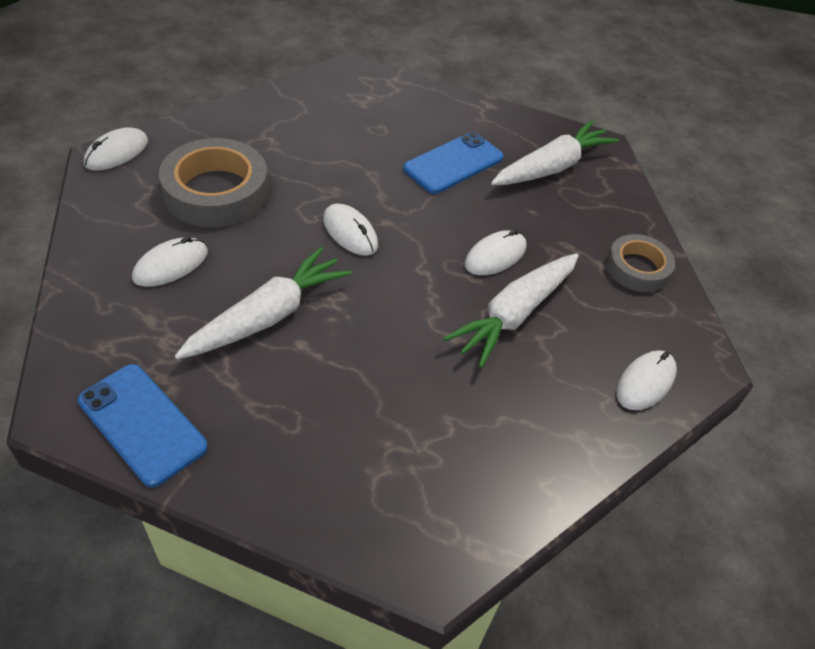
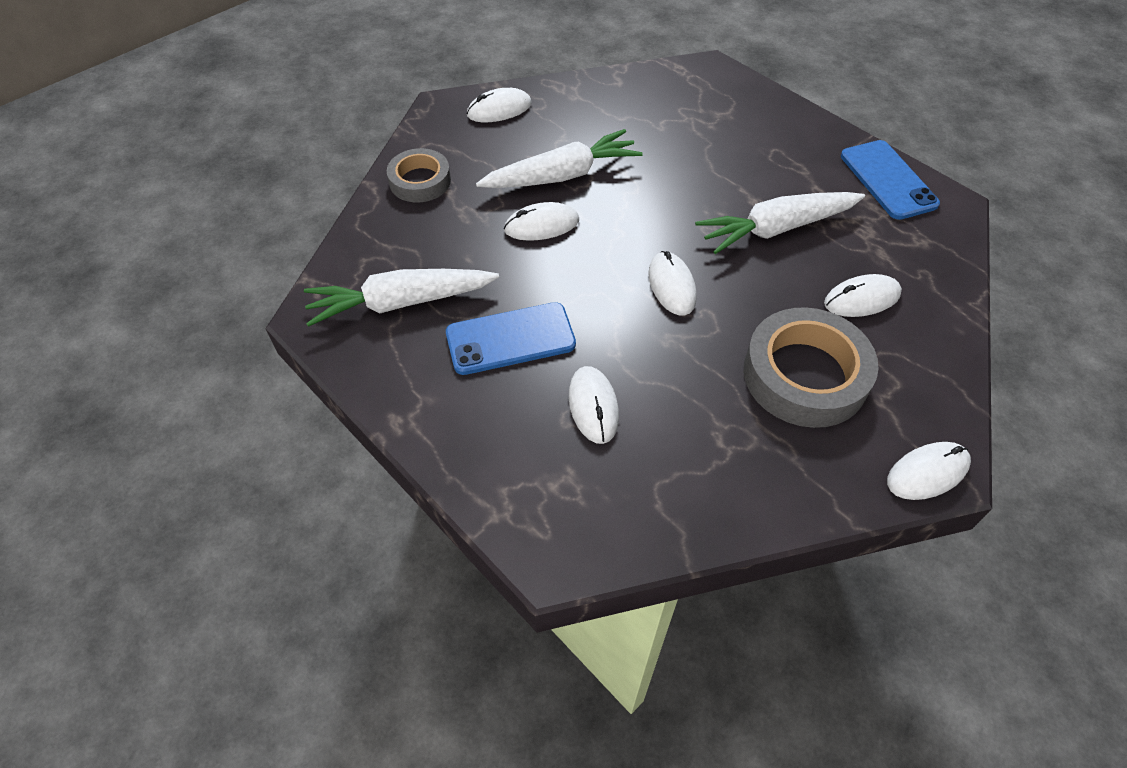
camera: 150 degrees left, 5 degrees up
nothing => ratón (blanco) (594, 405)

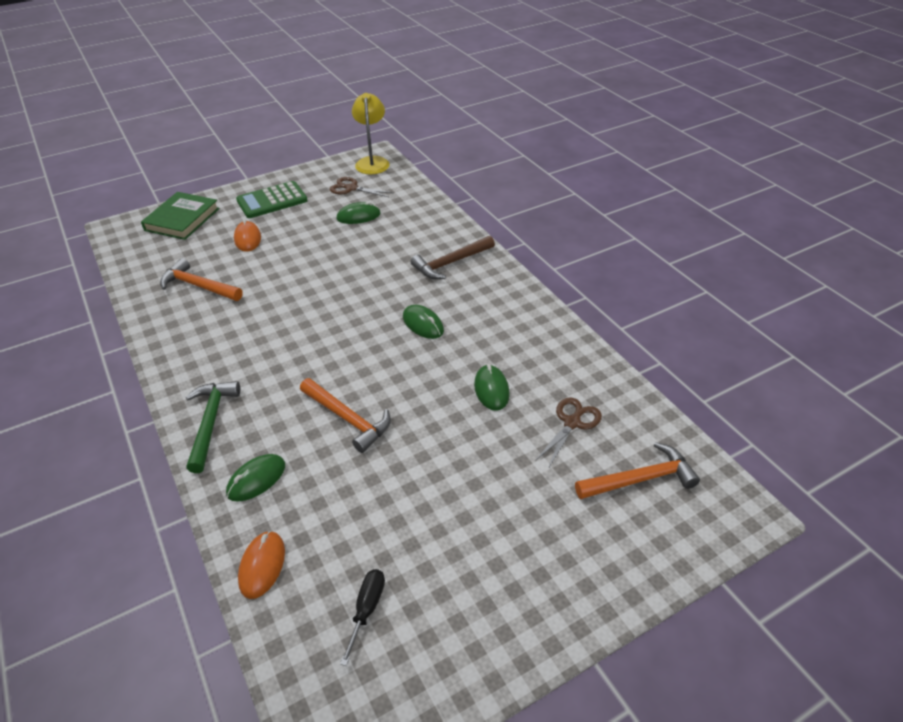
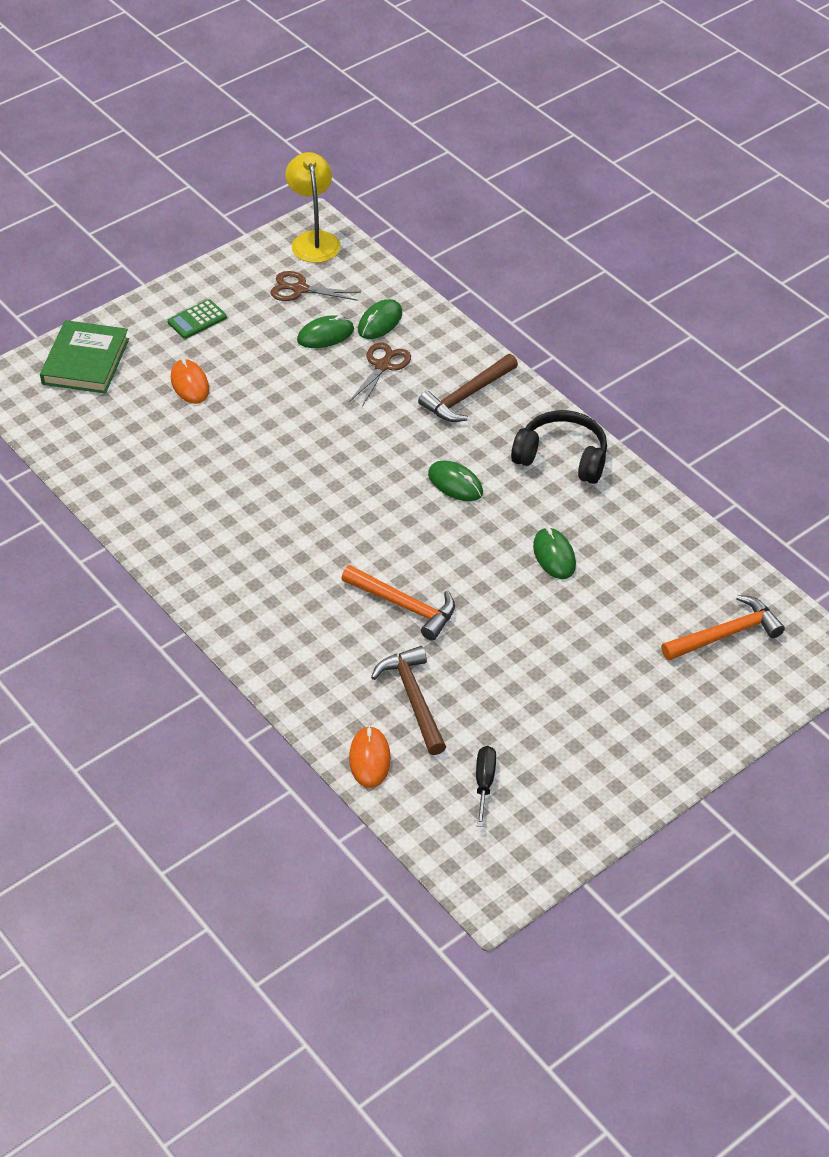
camera: 10 degrees left, 5 degrees up
calculadora (verde) (272, 199) => calculadora (verde) (197, 319), x0.60
martillo (naranja) (201, 279) => nothing
martillo (verde) (213, 427) => nothing
tijeras (marrón) (568, 433) => tijeras (marrón) (380, 374), moved
ratón (verde) (255, 478) => ratón (verde) (380, 319), moved
nothing => auriculares (negro) (559, 447)
nothing => martillo (marrón) (408, 700)

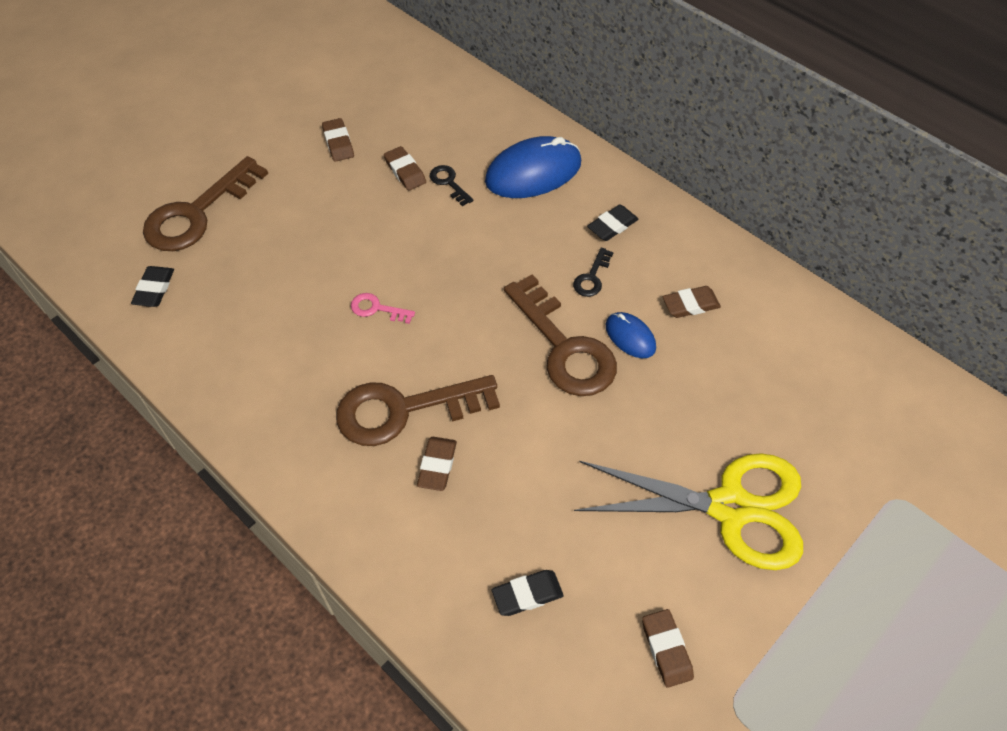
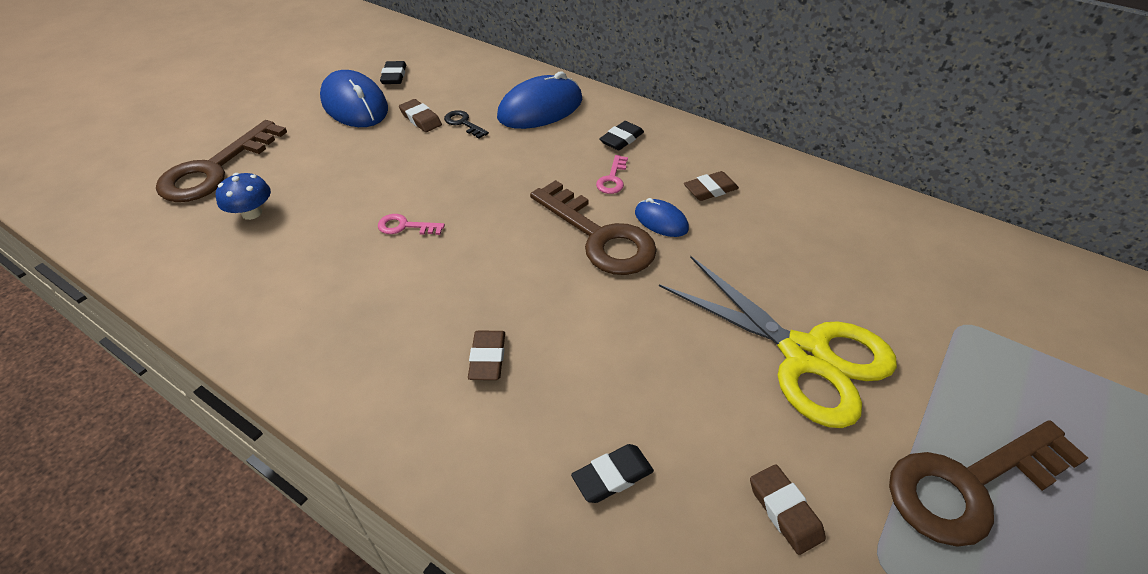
camera: 10 degrees left, 10 degrees down
goma de borrar (marrón) (338, 140) => ratón (azul) (354, 98)
llave (negro) (593, 272) => llave (rosa) (612, 174)
goma de borrar (negro) (152, 286) => goma de borrar (negro) (393, 72), moved
llave (marrón) (418, 410) => llave (marrón) (988, 483), moved
tijeras (amarillo) (688, 511) => tijeras (amarillo) (778, 342), 45 degrees clockwise
nothing => seta (azul) (243, 196)

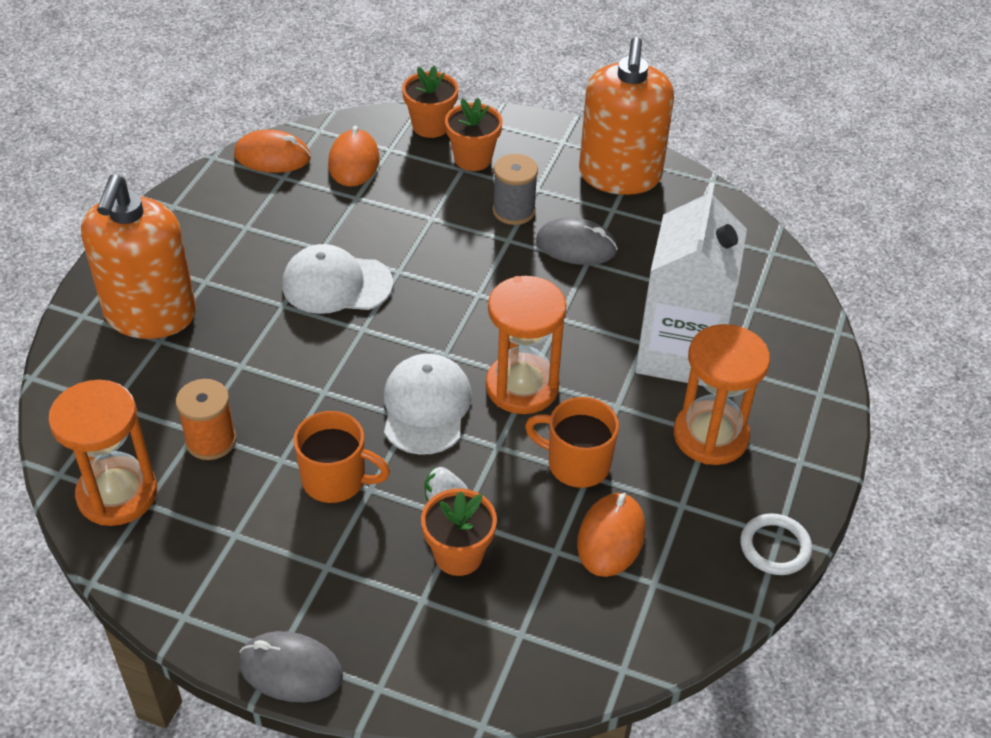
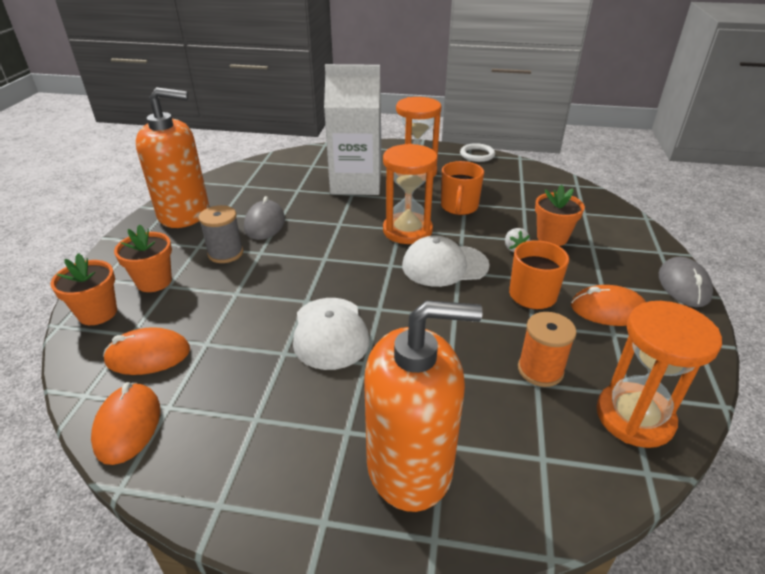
camera: 100 degrees left, 10 degrees down
ratón (naranja) (611, 535) => ratón (naranja) (608, 305), moved

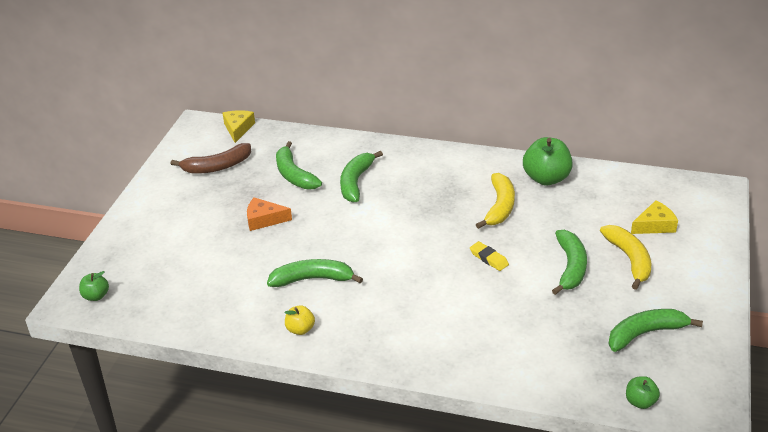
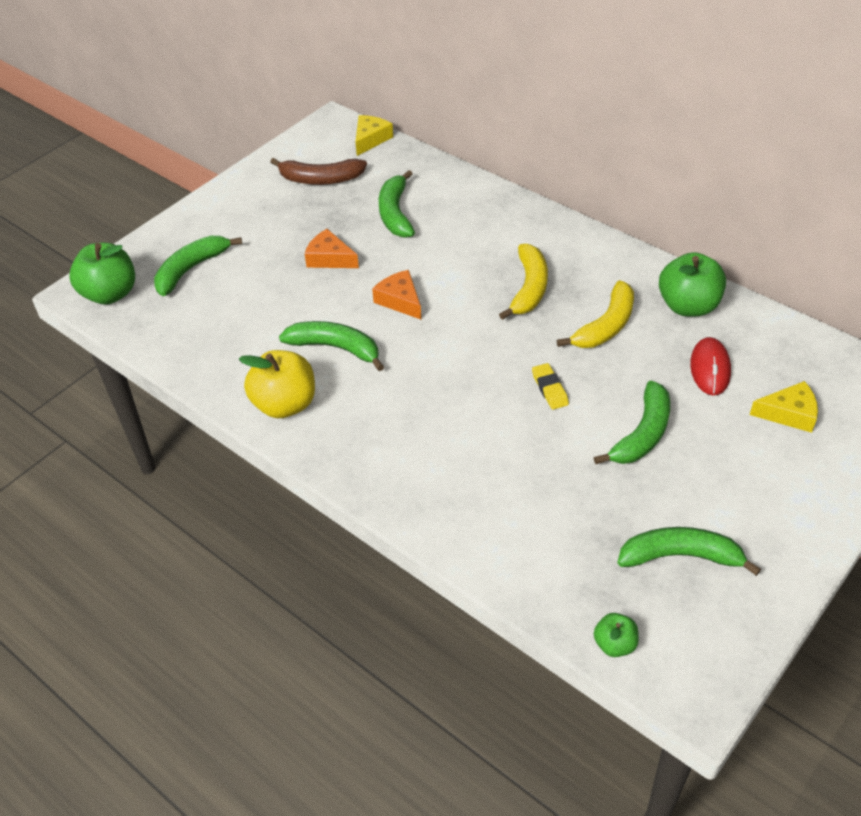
camera: 25 degrees right, 10 degrees up
plátano (verde) (361, 176) => plátano (verde) (198, 266), moved
plátano (amarillo) (625, 257) => plátano (amarillo) (523, 282), moved
manzana (verde) (94, 286) => manzana (verde) (102, 273), x1.91
manzana (amarillo) (300, 320) => manzana (amarillo) (277, 384), x1.91
nothing => queso (naranja) (396, 294)
nothing => ratón (rojo) (710, 366)

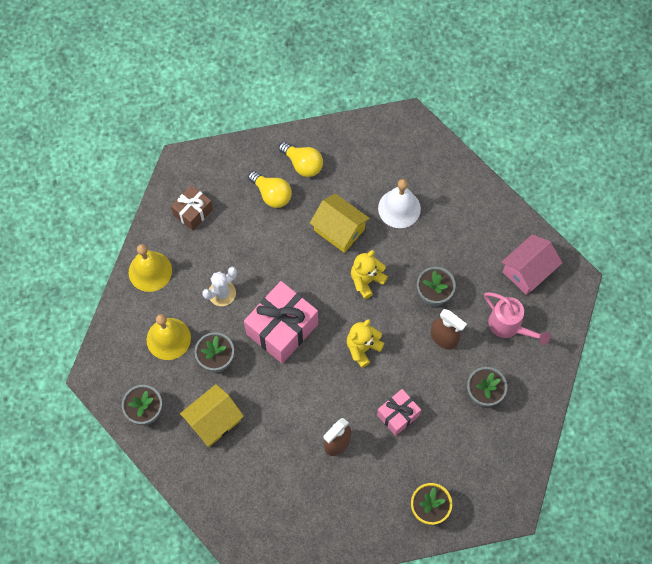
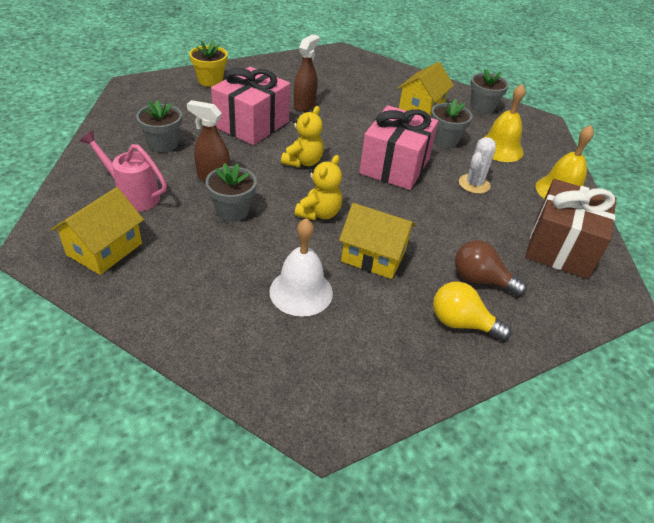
camera: 160 degrees right, 25 degrees down
bombilla (amarillo) (270, 189) => bombilla (marrón) (491, 268)
regalo (marrón) (192, 208) => regalo (marrón) (571, 229), x1.75
casa (rosa) (531, 264) => casa (amarillo) (97, 231)
regalo (rosa) (399, 412) => regalo (rosa) (250, 106), x1.75

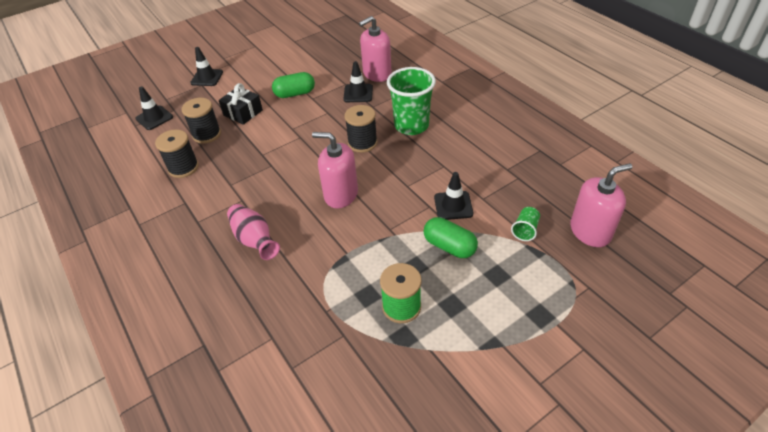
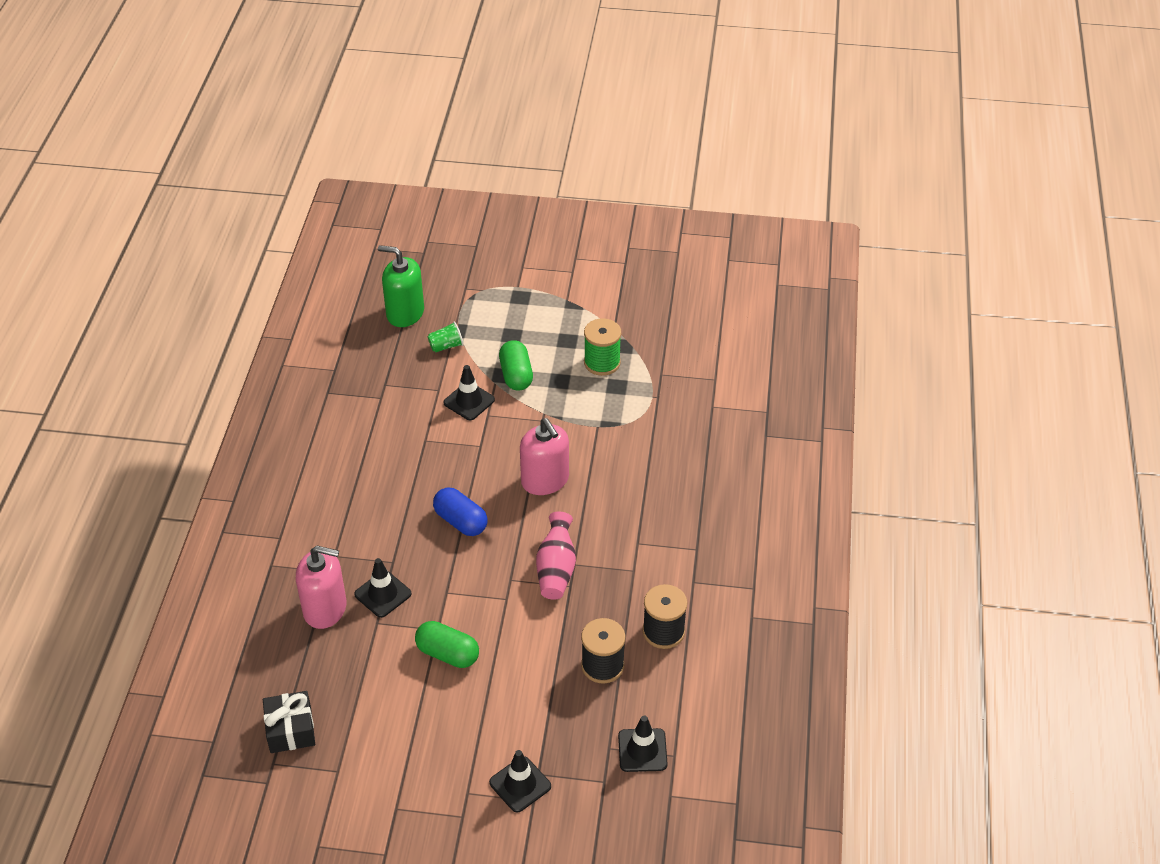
camera: 140 degrees left, 0 degrees up
vaso (verde) (411, 101) => nothing
regalo (negro) (241, 104) => regalo (negro) (289, 722), moved
carrete (negro) (360, 129) => cápsula (azul) (460, 511)
dispensador de jabón (rosa) (601, 205) => dispensador de jabón (verde) (401, 286)
florero (rosa) (253, 232) => florero (rosa) (556, 556), moved

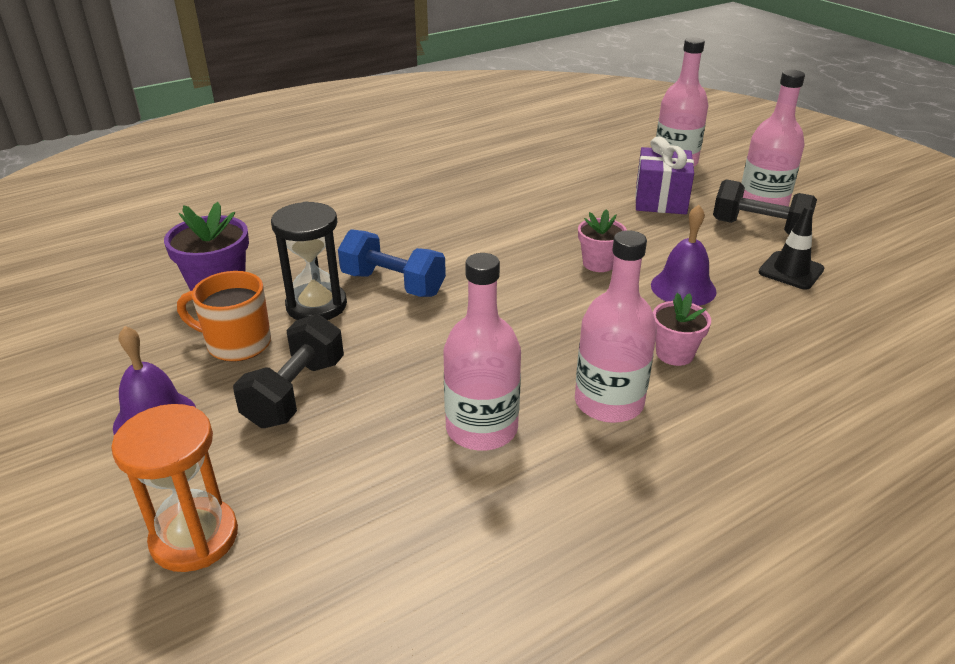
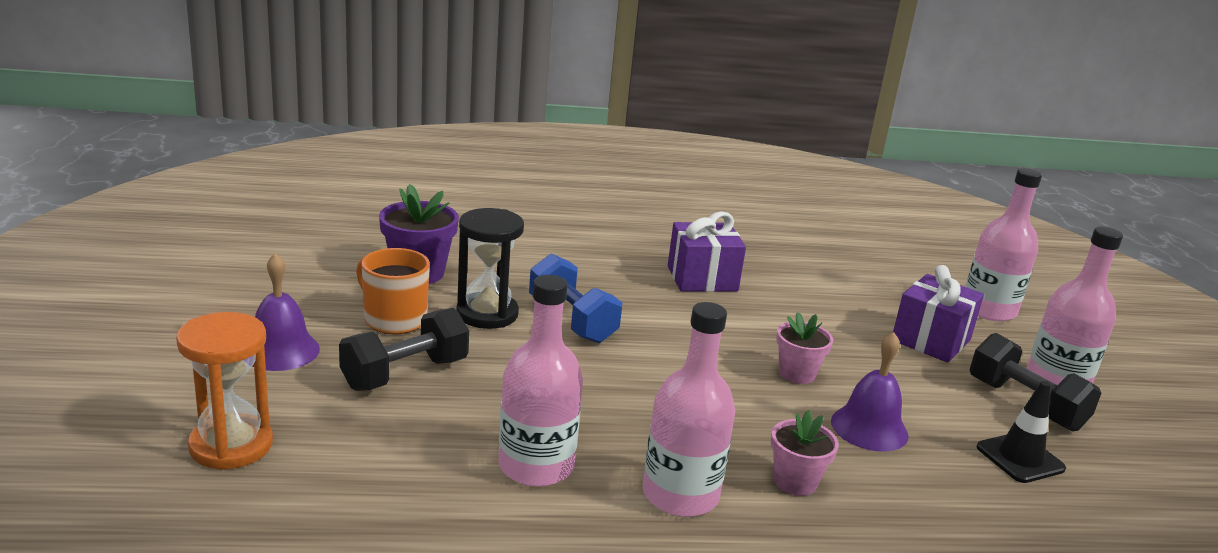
camera: 25 degrees right, 10 degrees down
nothing => regalo (morado) (707, 252)

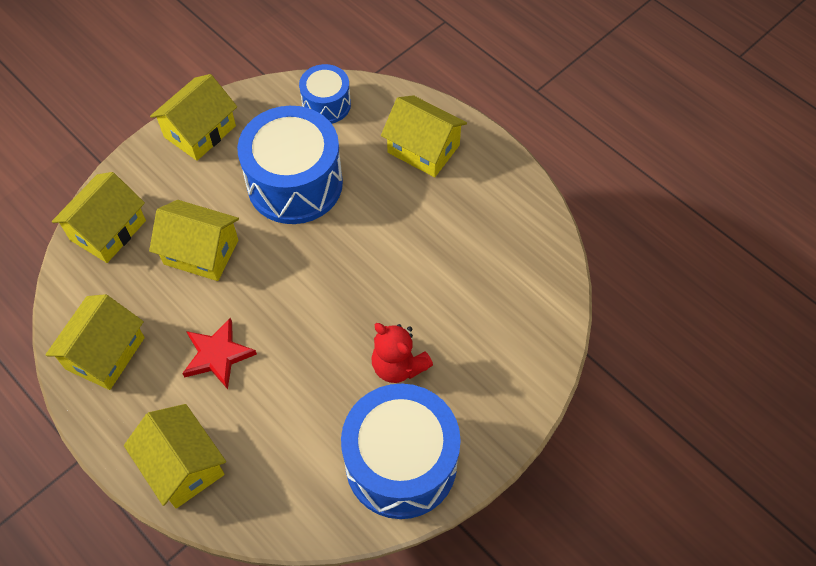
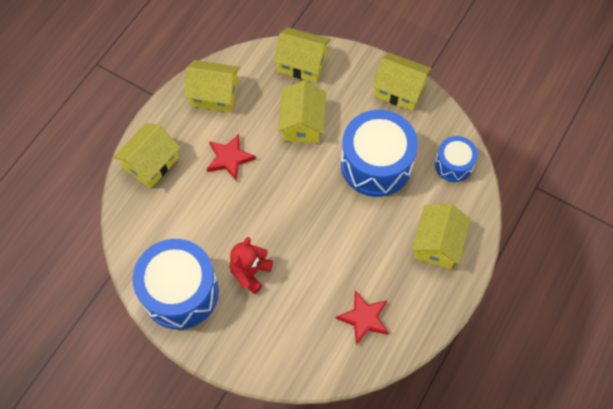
camera: 75 degrees right, 5 degrees up
nothing => estrella (rojo) (362, 318)

